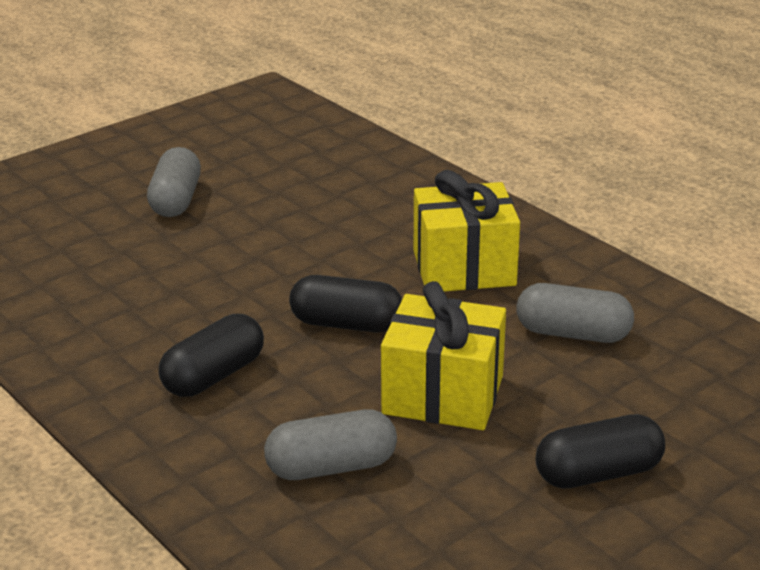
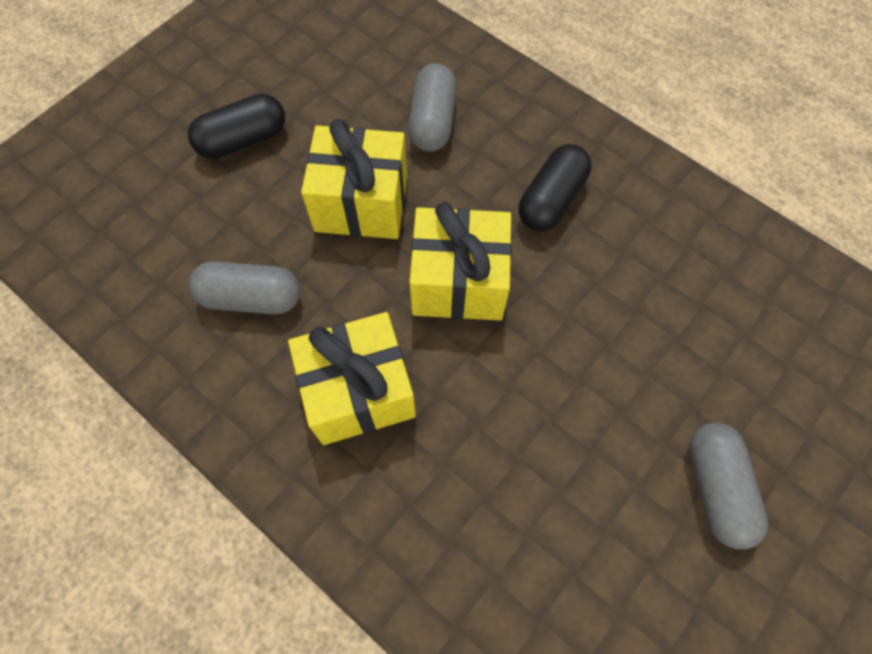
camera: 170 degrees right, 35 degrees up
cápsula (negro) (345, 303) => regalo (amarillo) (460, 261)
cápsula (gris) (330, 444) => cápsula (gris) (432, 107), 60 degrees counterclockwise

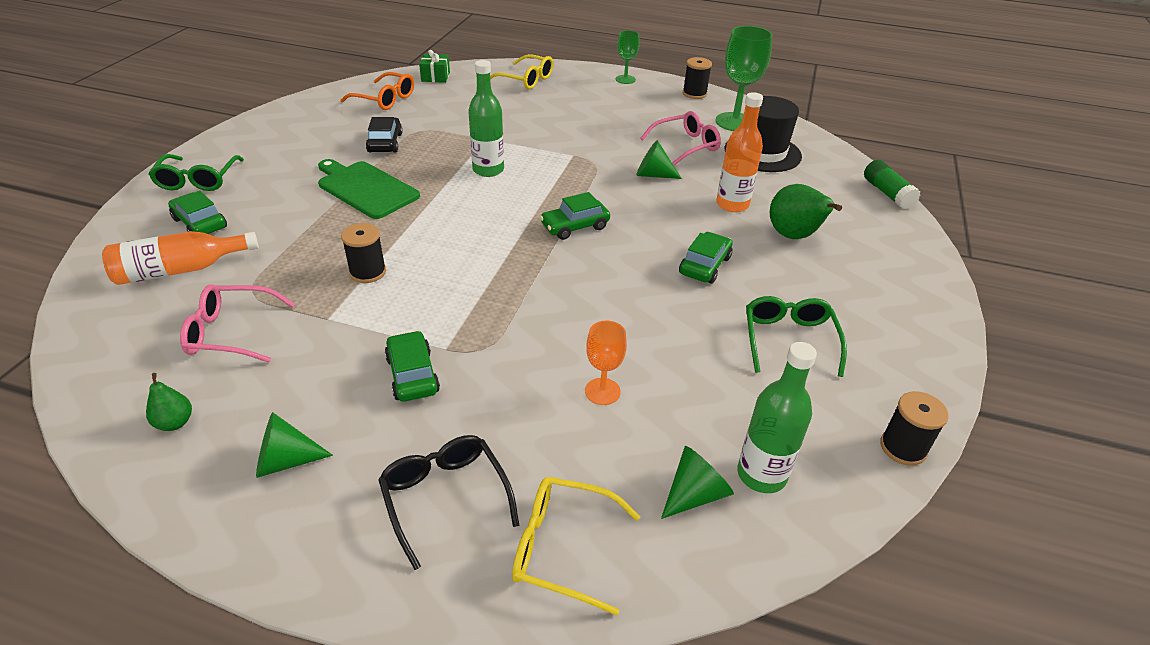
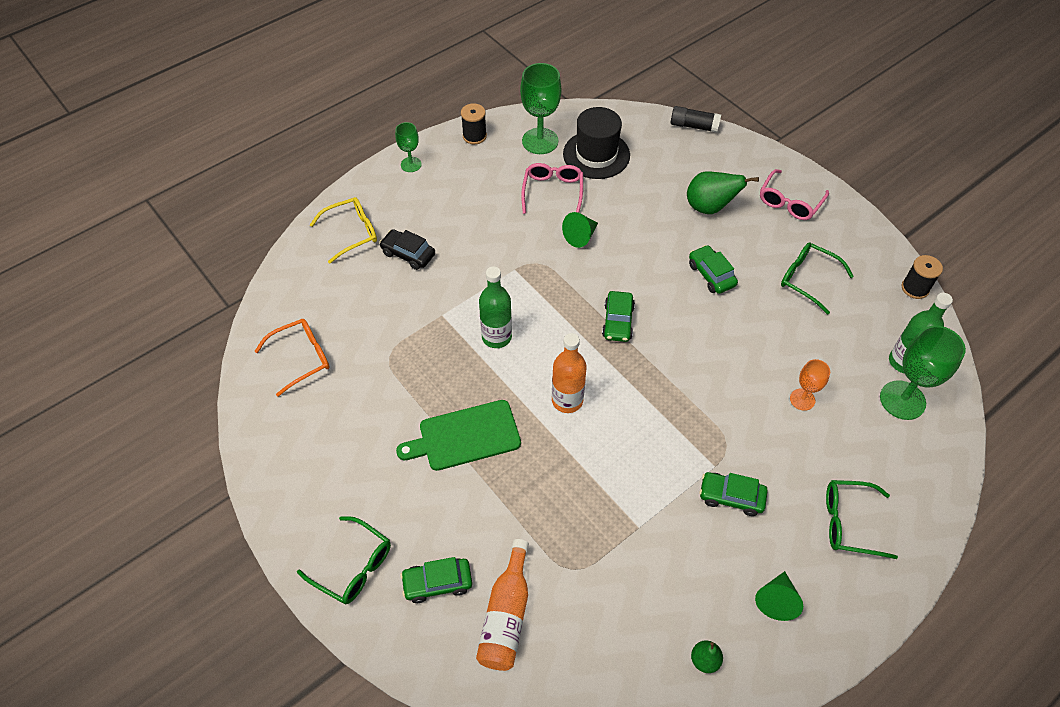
camera: 55 degrees left, 15 degrees up
regalo (verde) (434, 66) => nothing
botella (naranja) (739, 152) => botella (naranja) (569, 373), moved
coche (negro) (384, 134) => coche (negro) (407, 249), moved
barra de pegamento (verde) (892, 184) => barra de pegamento (negro) (696, 119)
carrete (negro) (363, 253) => nothing
gafas (rosa) (237, 323) => gafas (rosa) (794, 194), moved
gafas (negro) (449, 502) => gafas (verde) (862, 519)
cono (verde) (697, 482) => copa (verde) (923, 372)
gafas (amarillo) (576, 546) => nothing

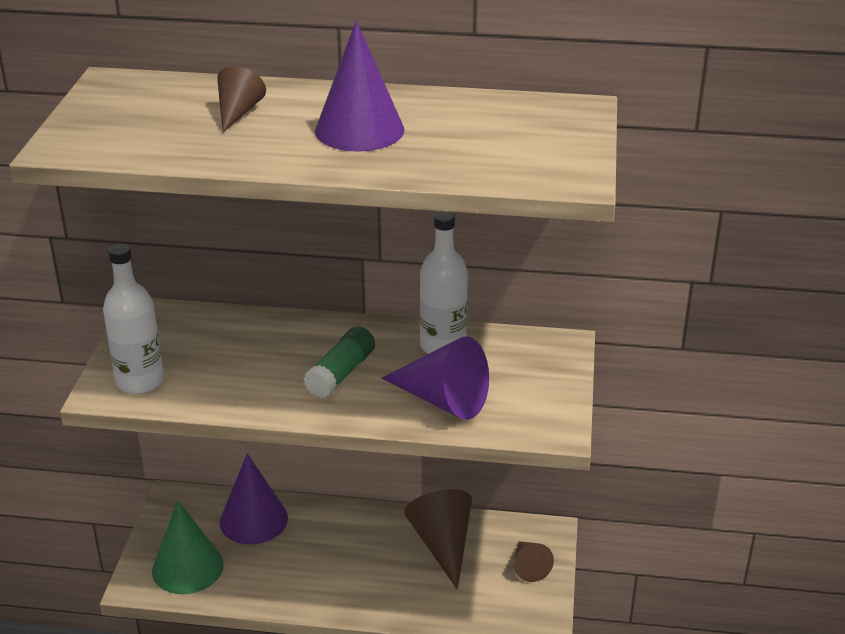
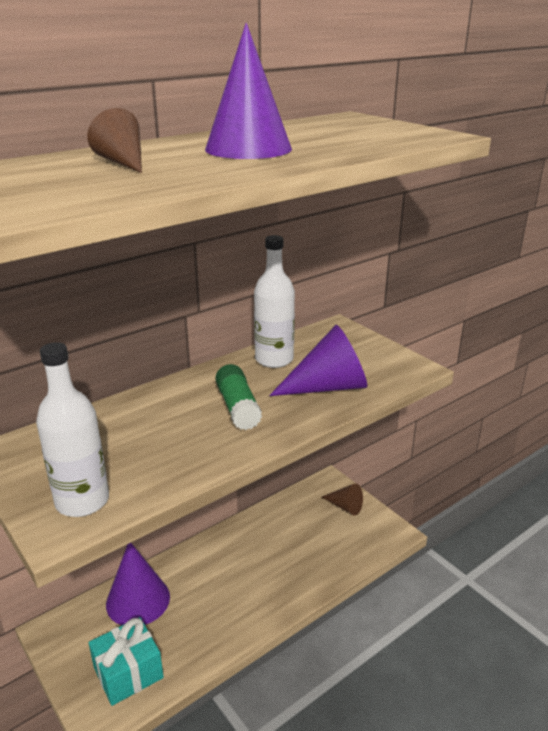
camera: 45 degrees left, 5 degrees down
cono (marrón) (438, 539) => nothing
cono (verde) (188, 547) => regalo (turquesa) (126, 661)

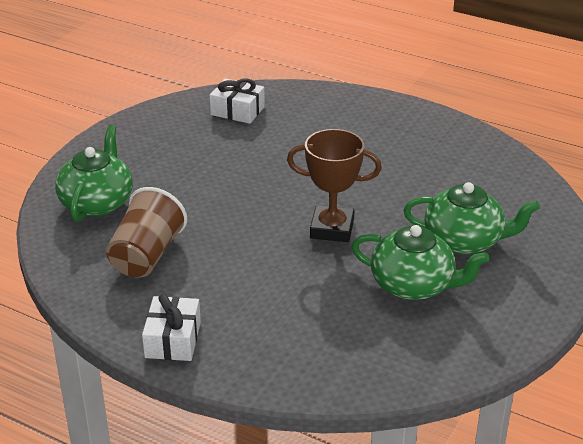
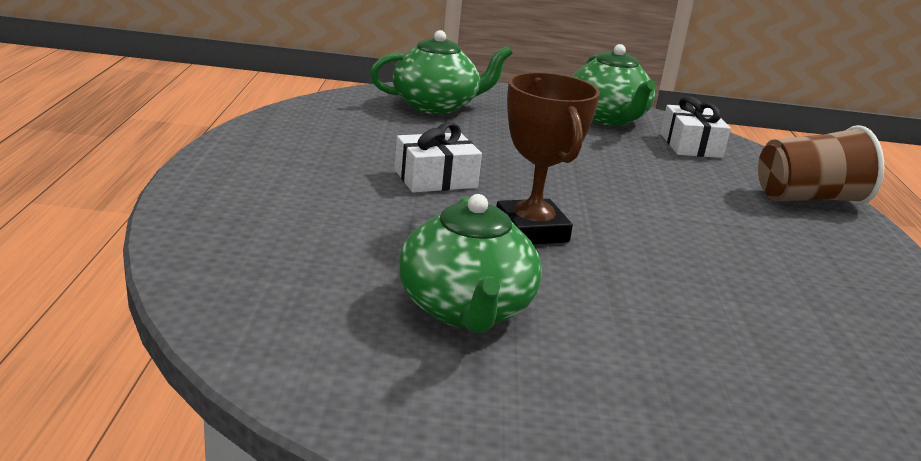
camera: 60 degrees right, 10 degrees down
tetera (verde) (471, 218) => tetera (verde) (614, 85), moved
vaso (marrón) (146, 232) => vaso (marrón) (821, 164), moved
regalo (blanco) (171, 327) => regalo (blanco) (438, 157), moved

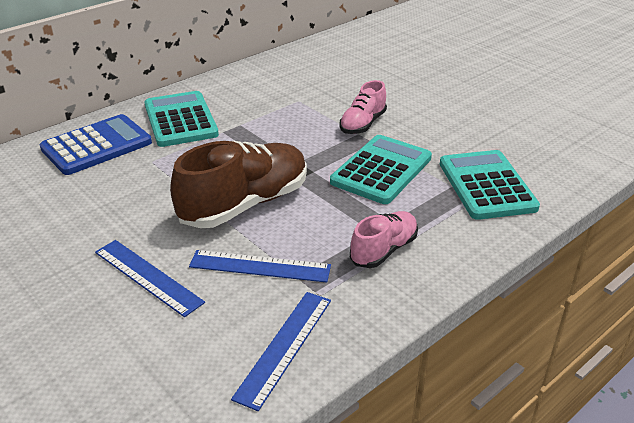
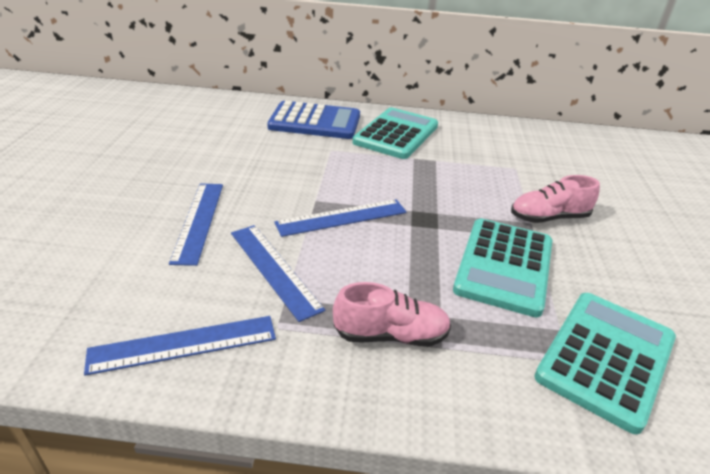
camera: 45 degrees right, 0 degrees up
calculadora (turquesa) (381, 169) => calculadora (turquesa) (502, 268), 120 degrees clockwise
zapato (marrón) (238, 184) => regla (azul) (340, 218)

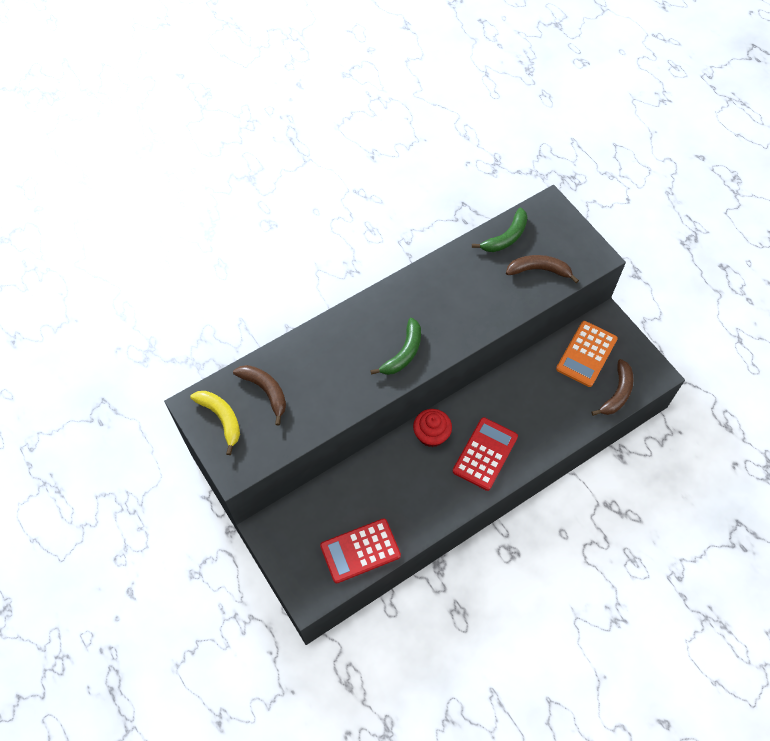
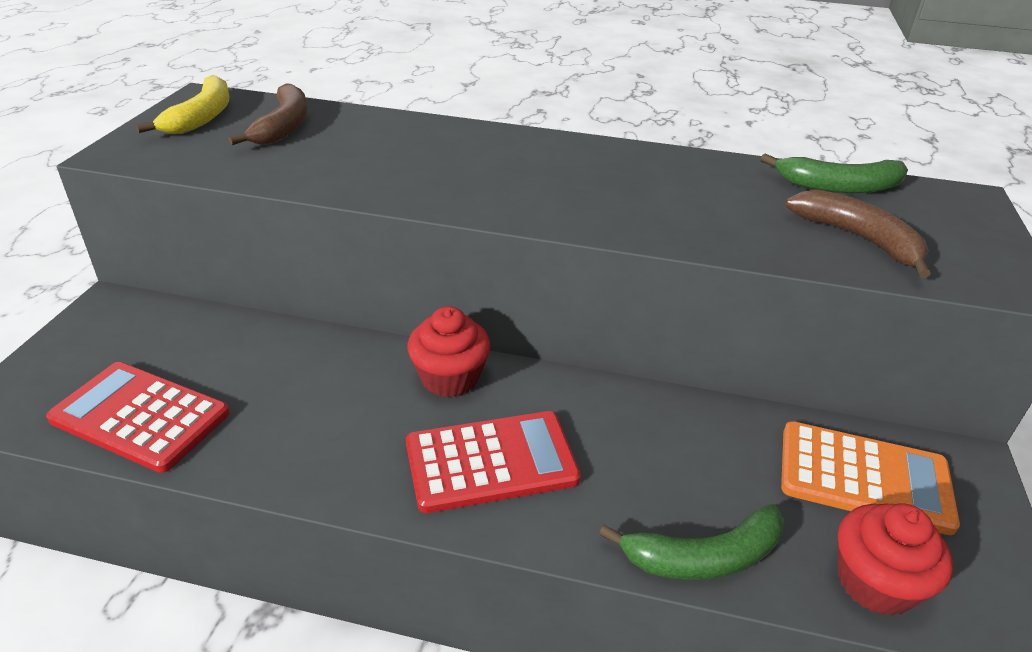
camera: 45 degrees right, 25 degrees down
plátano (verde) (395, 346) => plátano (verde) (691, 542), moved
calculadora (naranja) (587, 354) => calculadora (naranja) (870, 478), 150 degrees counterclockwise
plátano (marrón) (613, 387) => magdalena (rojo) (895, 559)

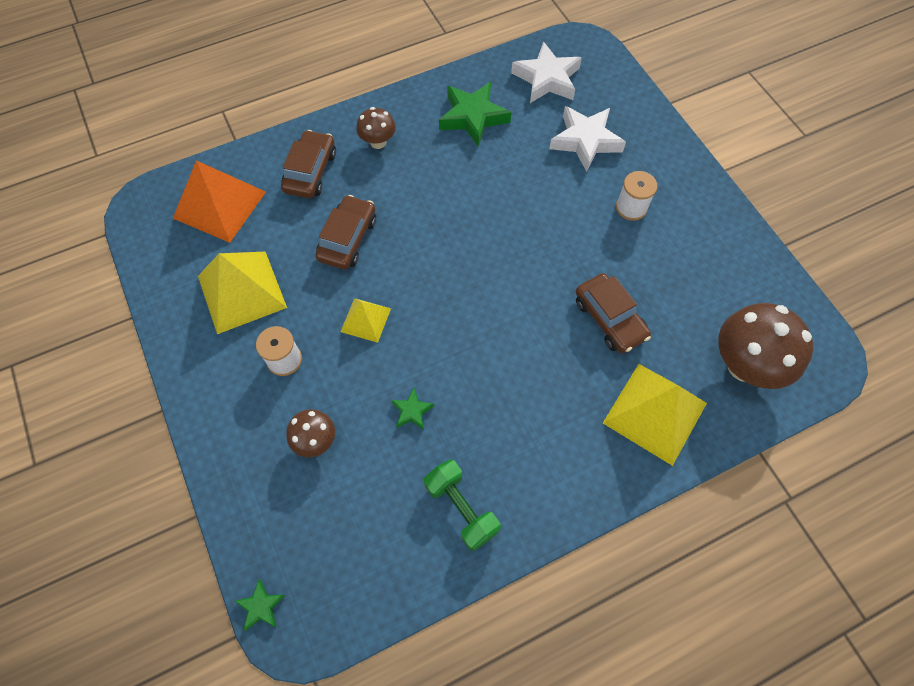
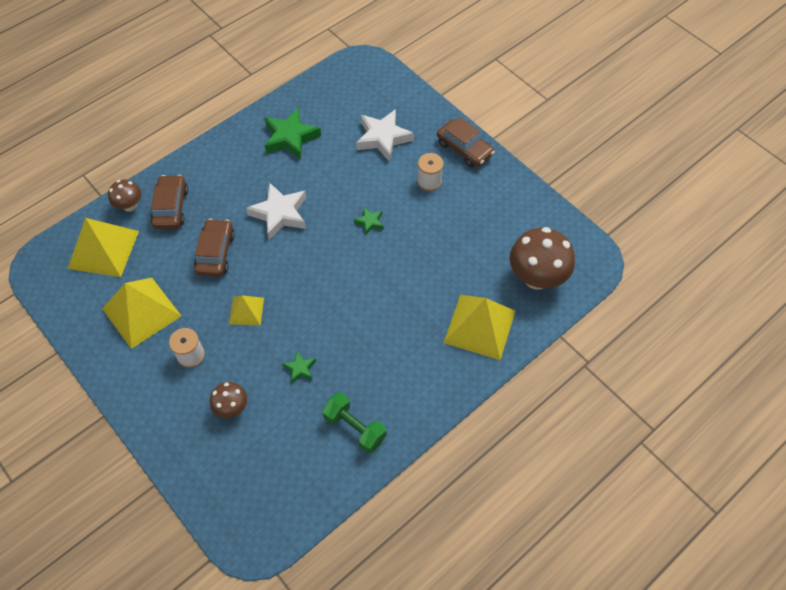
camera: 15 degrees left, 5 degrees down
estrella (blanco) (546, 72) => estrella (blanco) (276, 211), moved
seta (marrón) (376, 128) => seta (marrón) (124, 195), moved
pirámide (naranja) (219, 201) => pirámide (amarillo) (103, 247)
coche (marrón) (613, 313) => coche (marrón) (466, 142), moved
estrella (verde) (260, 605) => estrella (verde) (368, 221), moved

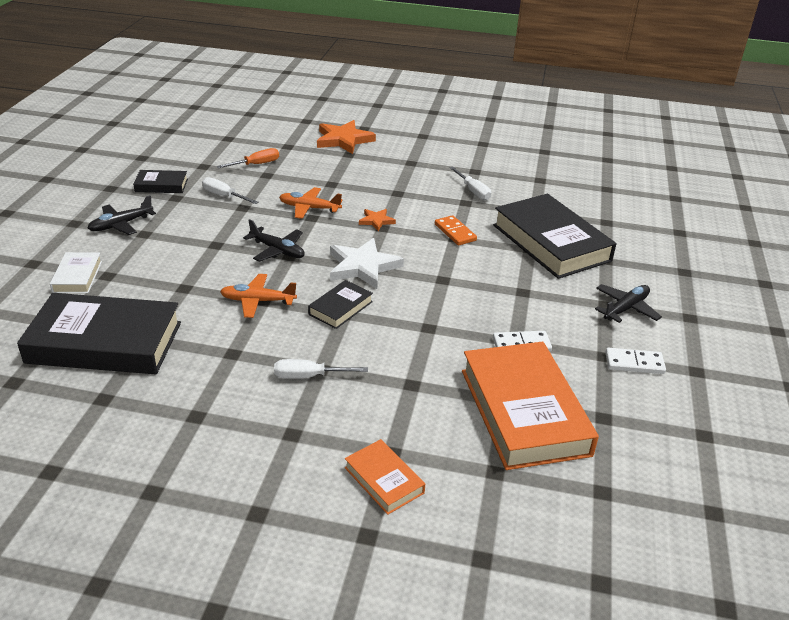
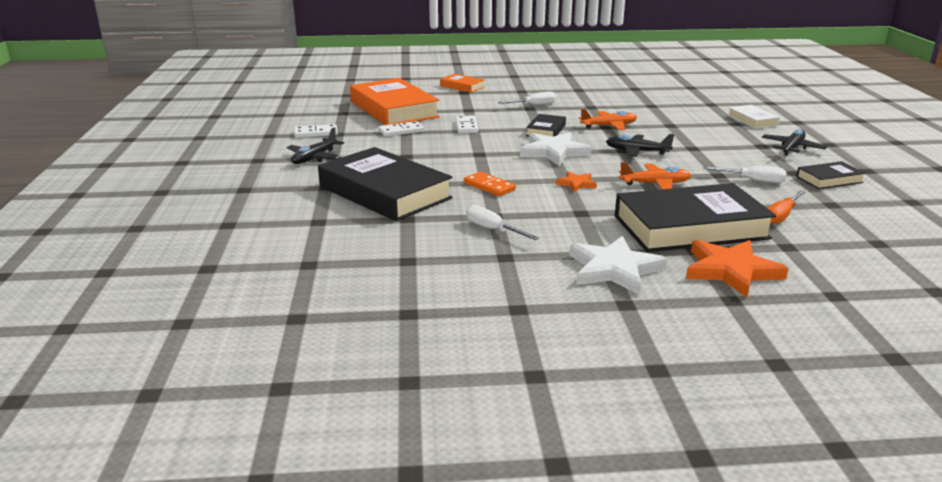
camera: 165 degrees right, 10 degrees down
libro (negro) (99, 333) => libro (negro) (695, 217), moved
nothing => ficha de dominó (blanco) (467, 124)
nothing => estrella (blanco) (618, 265)

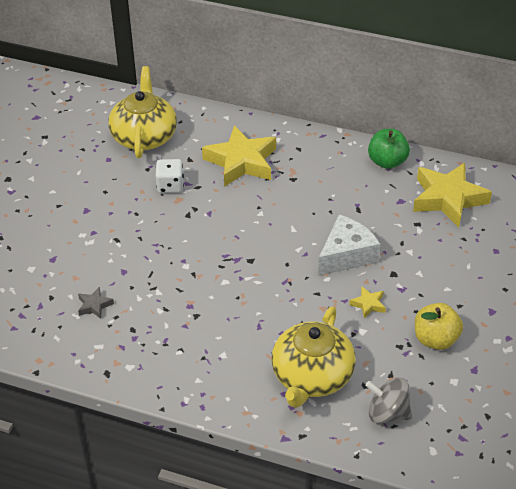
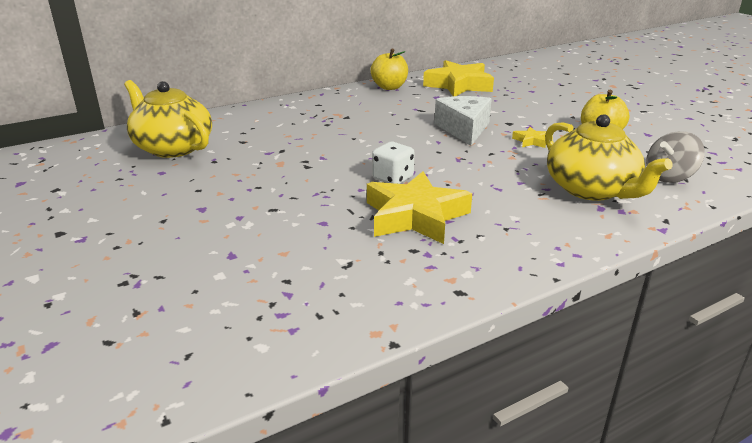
camera: 50 degrees left, 15 degrees down
estrella (amarillo) (239, 156) => estrella (amarillo) (419, 207), moved
manzana (verde) (389, 149) => manzana (amarillo) (389, 69)
dado (blanco) (170, 176) => dado (blanco) (393, 163), moved
estrella (gris) (96, 303) => nothing

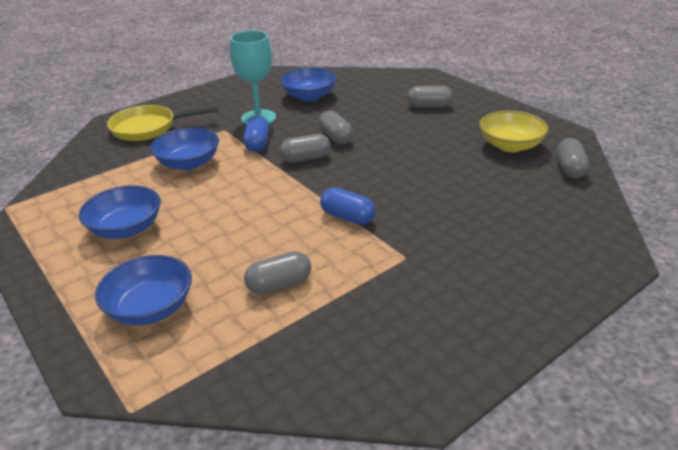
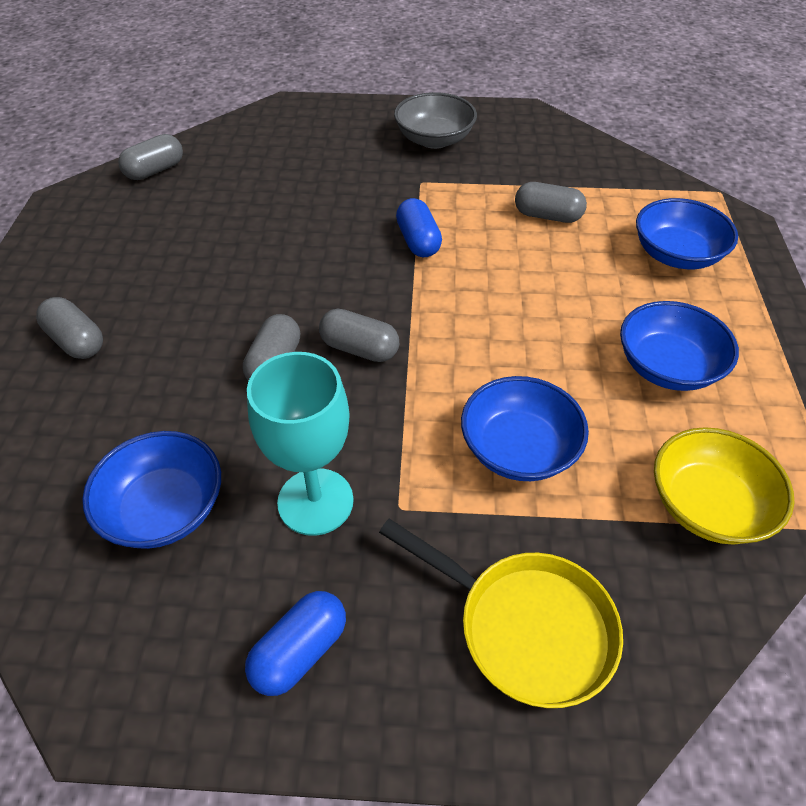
camera: 140 degrees left, 15 degrees up
cuenco (amarillo) (513, 131) => cuenco (amarillo) (724, 486), moved
cápsula (azul) (256, 134) => cápsula (azul) (295, 643), moved
nothing => cuenco (gris) (435, 120)

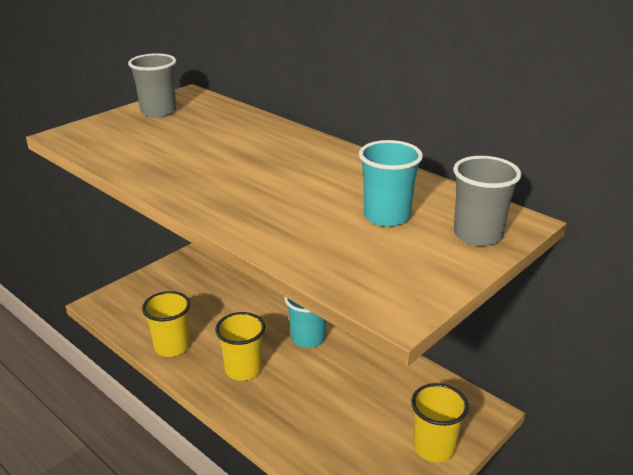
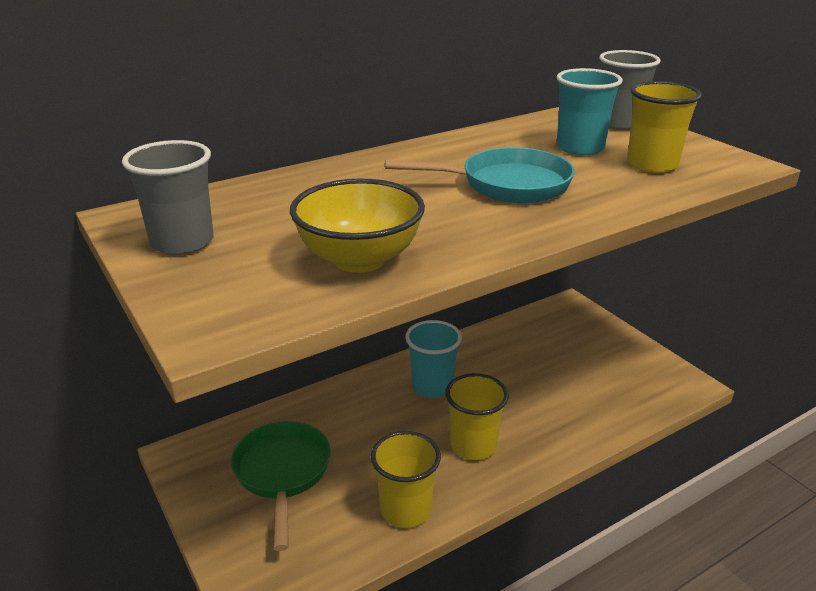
camera: 75 degrees left, 0 degrees up
vaso (amarillo) (440, 422) => vaso (amarillo) (664, 127), moved
nothing => sartén (turquesa) (480, 175)
nothing => cuenco (amarillo) (357, 226)
nothing => sartén (verde) (281, 486)

